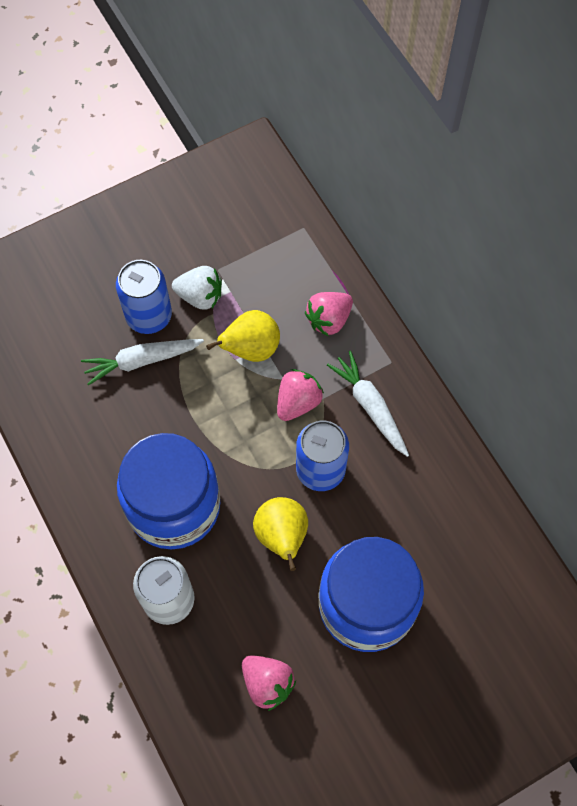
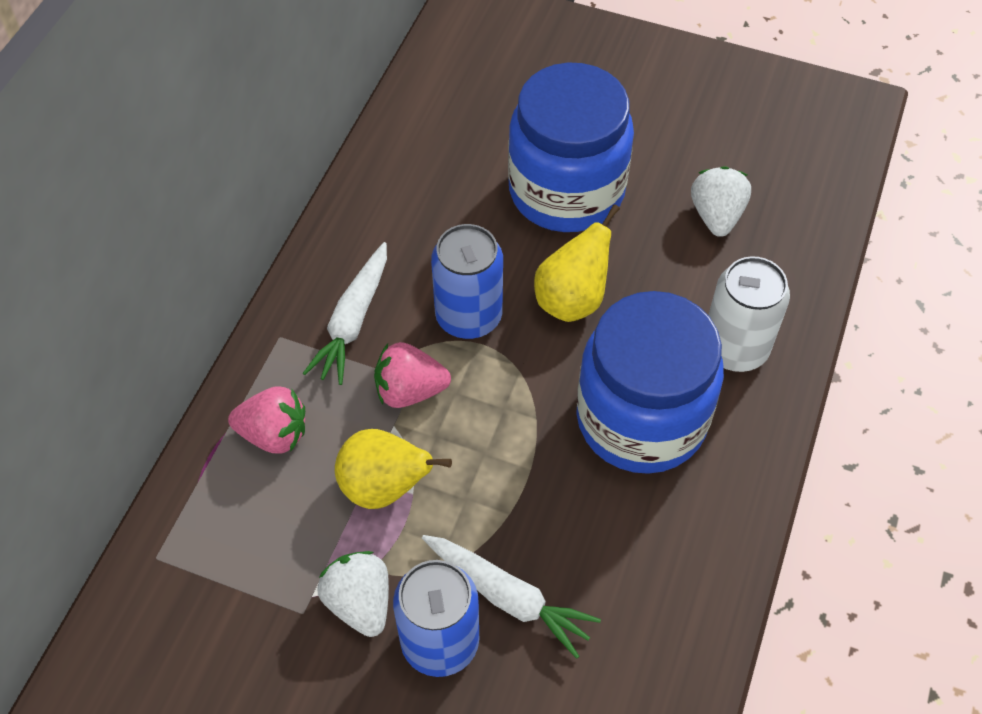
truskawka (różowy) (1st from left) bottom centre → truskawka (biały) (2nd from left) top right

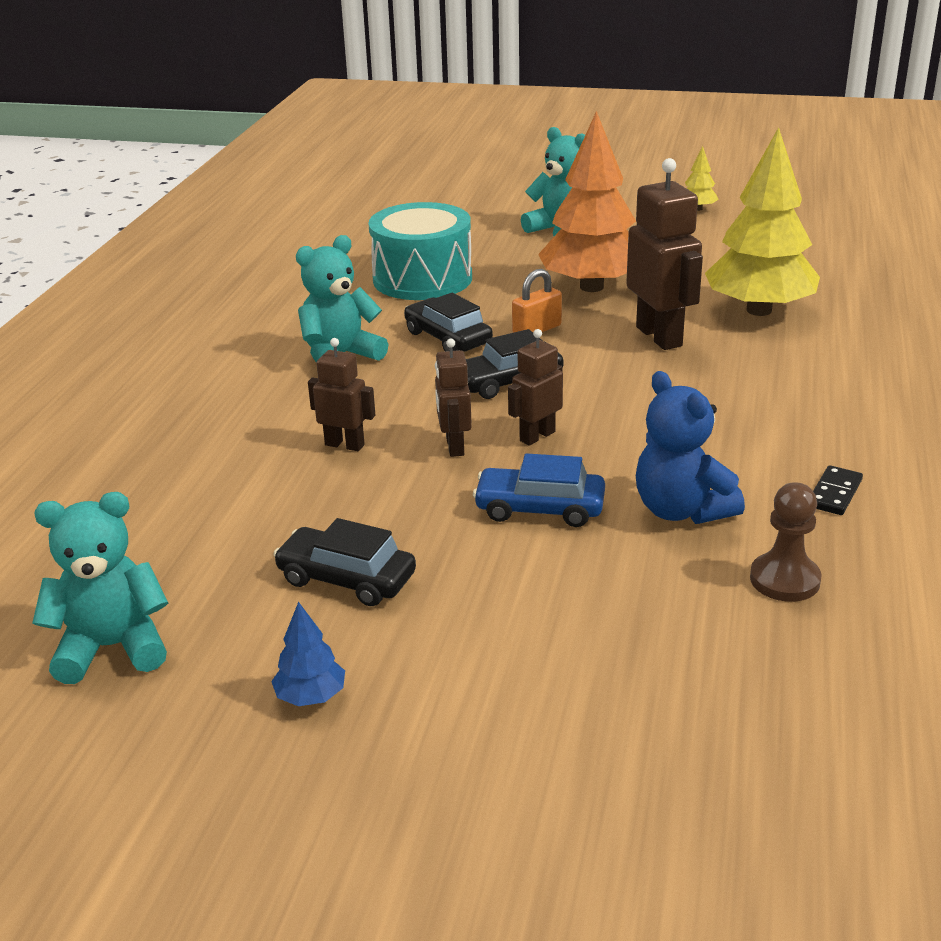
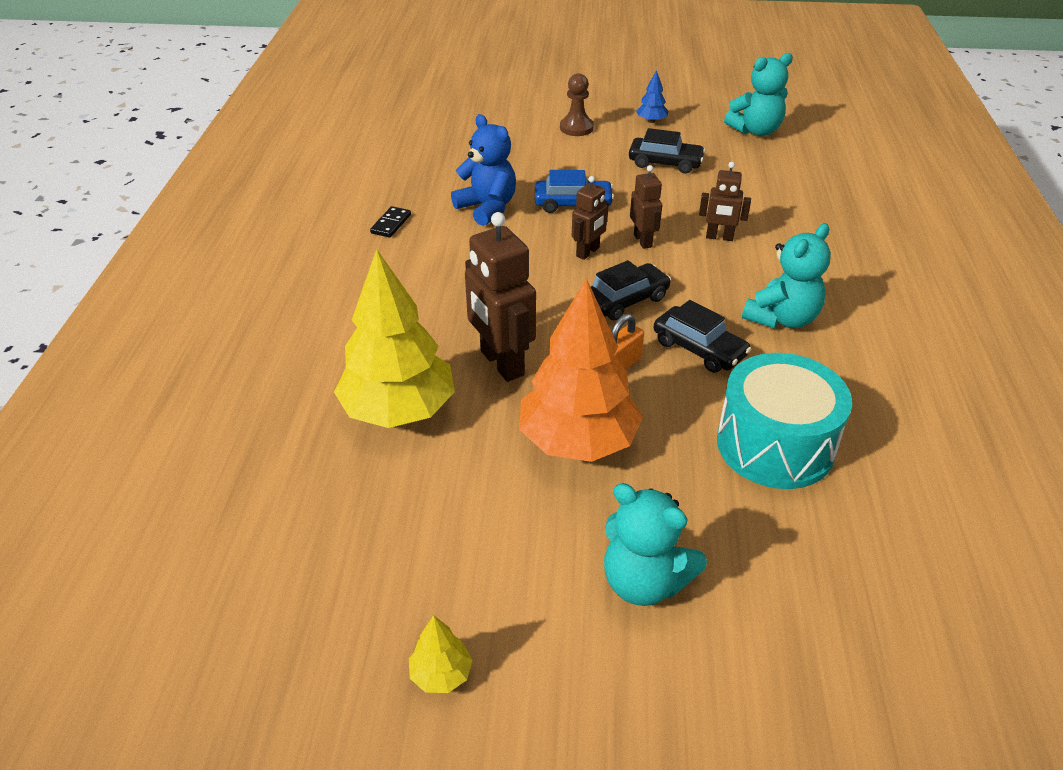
pionek (brązowy) middle right → pionek (brązowy) top centre, moved

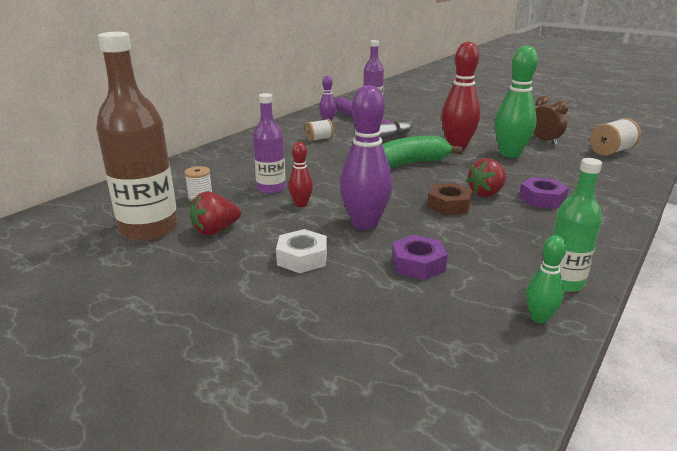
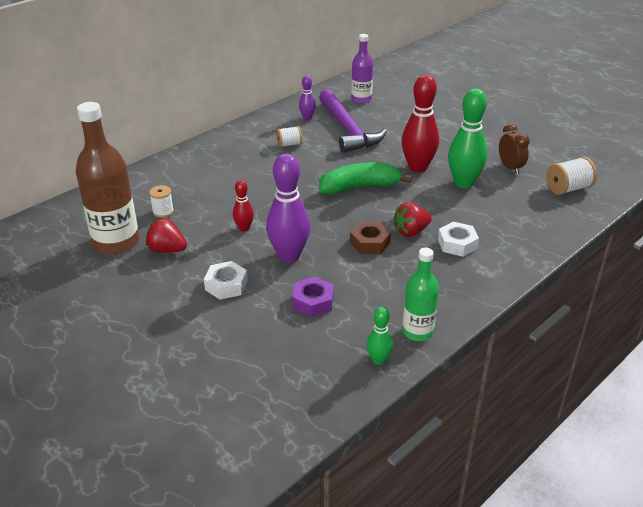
truskawka (czerwony) (1st from left) middle left, 45 degrees clockwise
butelka (fioletowy) (1st from left) top centre → -
nakrętka (fioletowy) (2nd from left) middle right → nakrętka (biały) (2nd from left) middle right

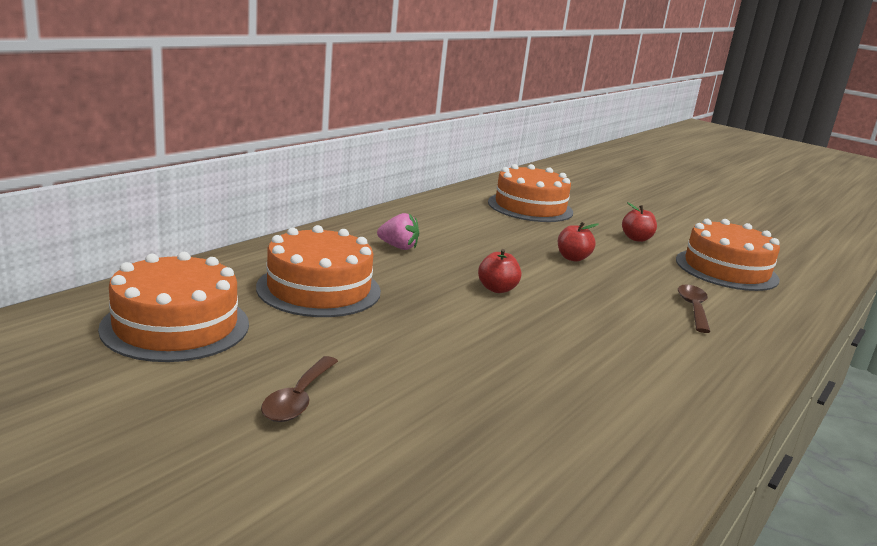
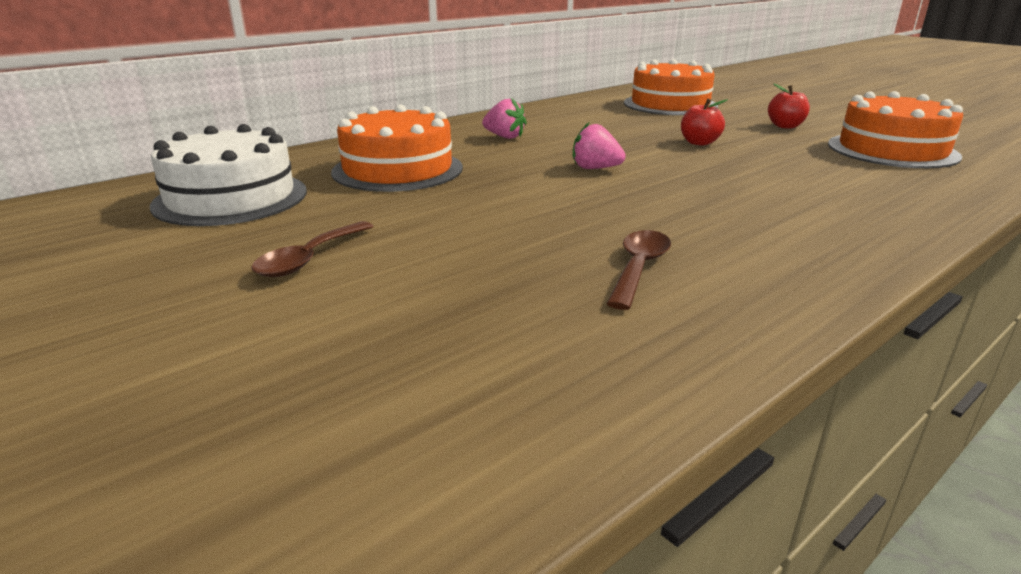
tort (pomarańczowy) (1st from left) middle left → tort (biały) top left
jabłko (czerwony) (1st from left) centre → truskawka (różowy) (2nd from left) top centre
łyżka (brązowy) (2nd from left) middle right → łyżka (brązowy) (2nd from left) centre, moved

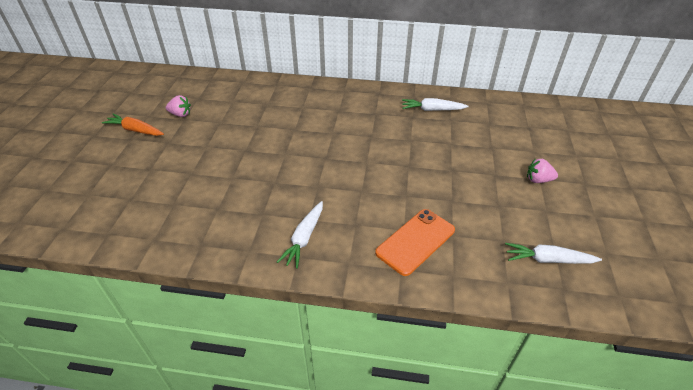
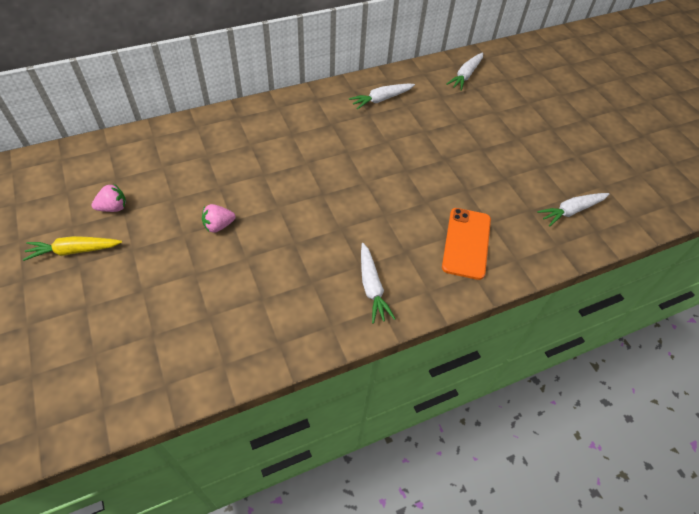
marchewka (pomarańczowy) top left → marchewka (żółty) middle left
truskawka (różowy) (2nd from left) middle right → truskawka (różowy) (2nd from left) middle left, moved
- → marchewka (biały) (3rd from left) top centre

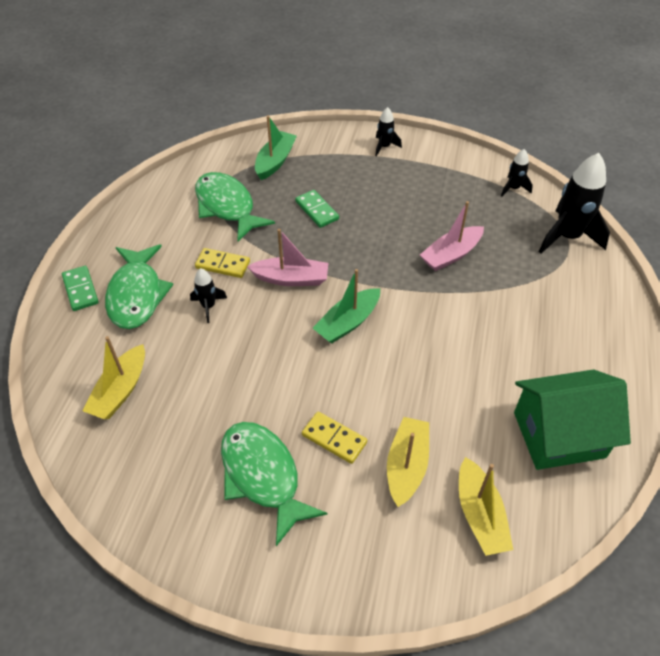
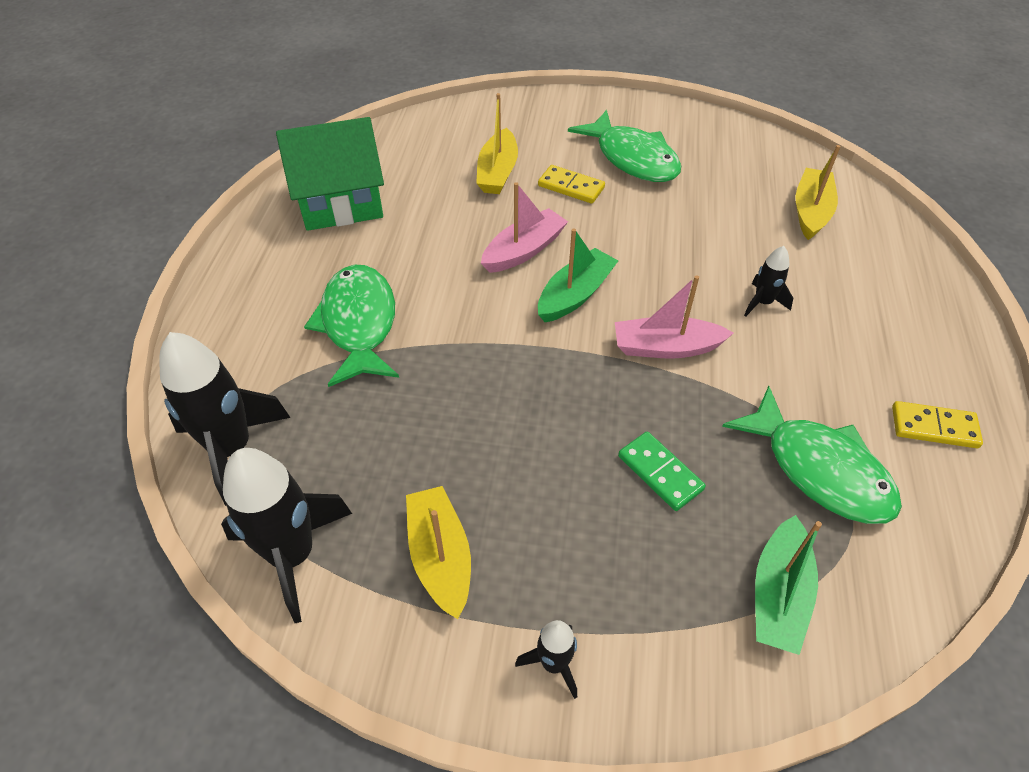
kostka domina (zielony) (1st from left) middle left → -
ryba (zielony) (1st from left) middle left → ryba (zielony) (1st from left) centre, moved
kostka domina (żółty) (1st from left in the first image) centre → kostka domina (żółty) (2nd from left) middle right, moved
łódka (różowy) (2nd from left in the first image) middle right → łódka (różowy) (1st from left) top centre, moved
łódka (żółty) (3rd from left in the first image) bottom right → łódka (żółty) (1st from left) bottom centre, moved
rakieta (czarny) (3rd from left in the first image) top right → rakieta (czarny) (2nd from left) bottom left, x2.00

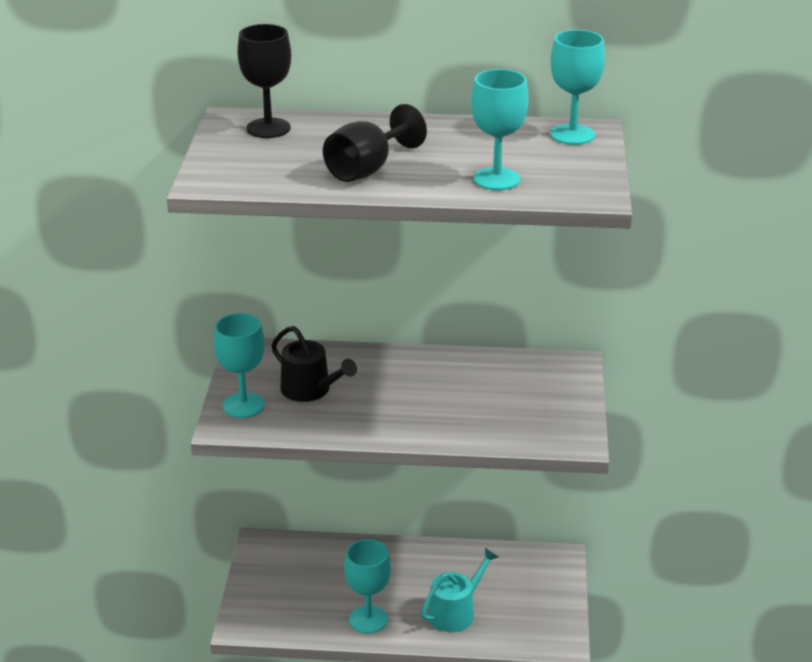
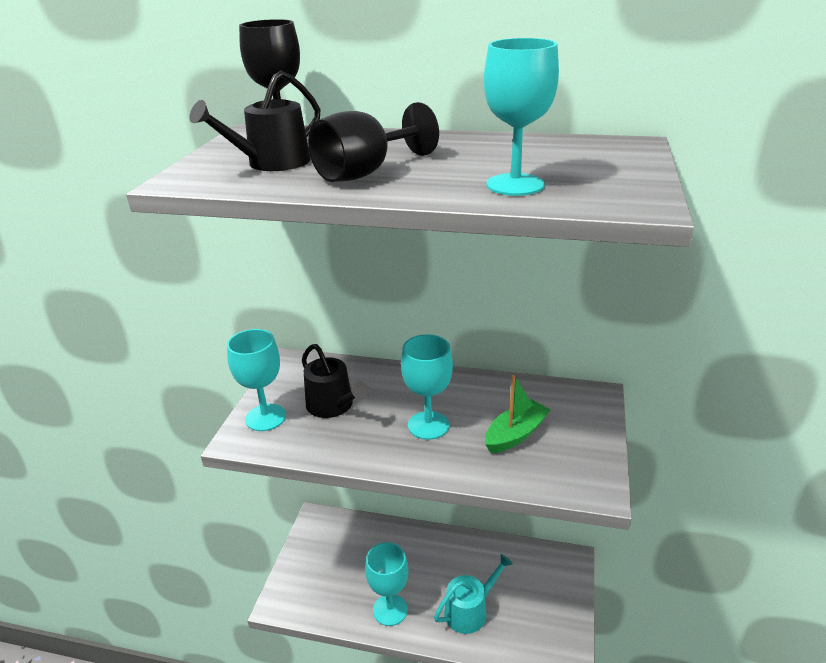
kielich (turkusowy) (4th from left in the first image) top right → kielich (turkusowy) (3rd from left) centre, moved
- → konewka (czarny) (1st from left) top left
- → łódka (zielony) centre

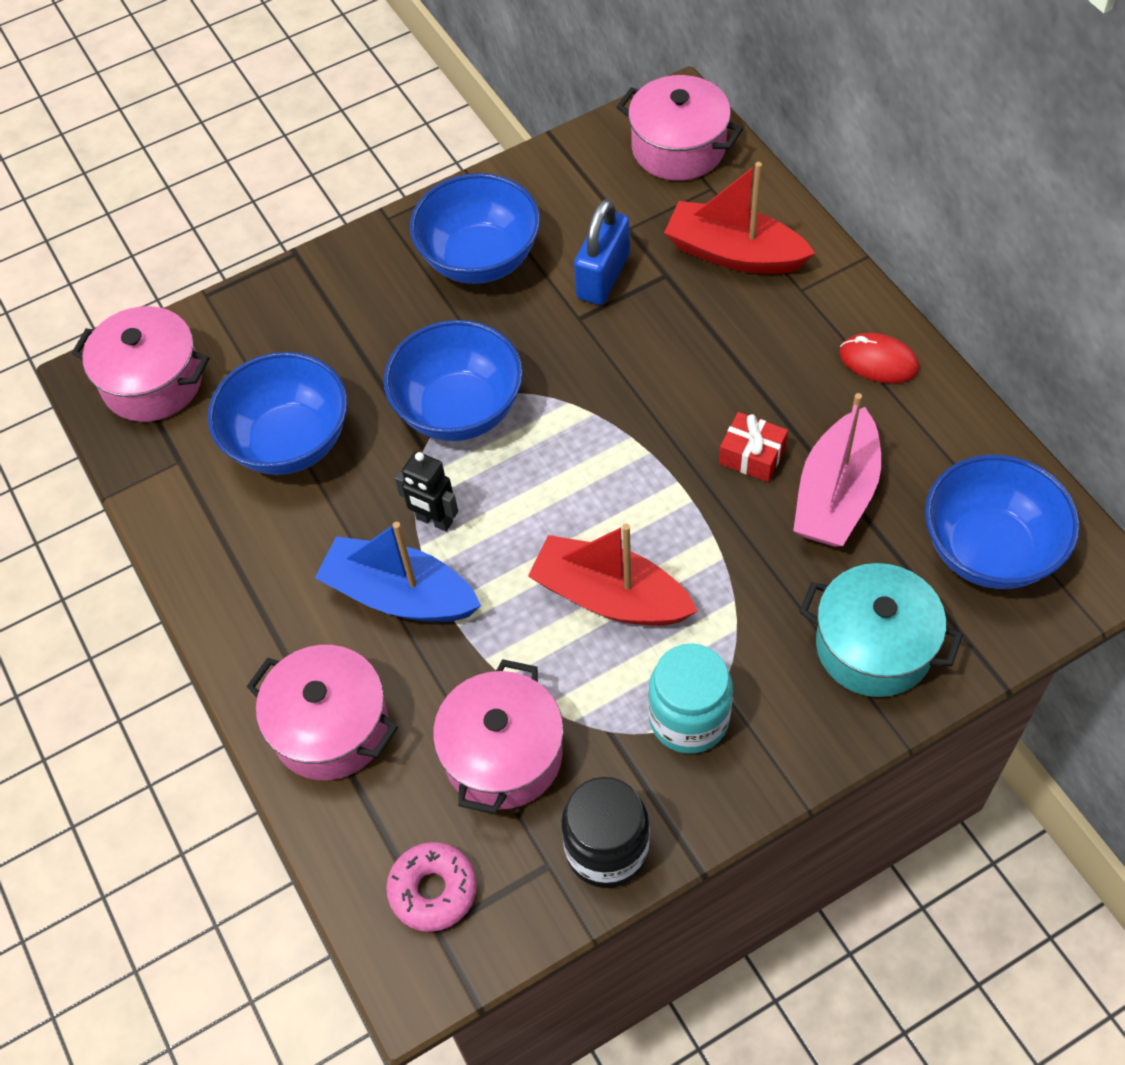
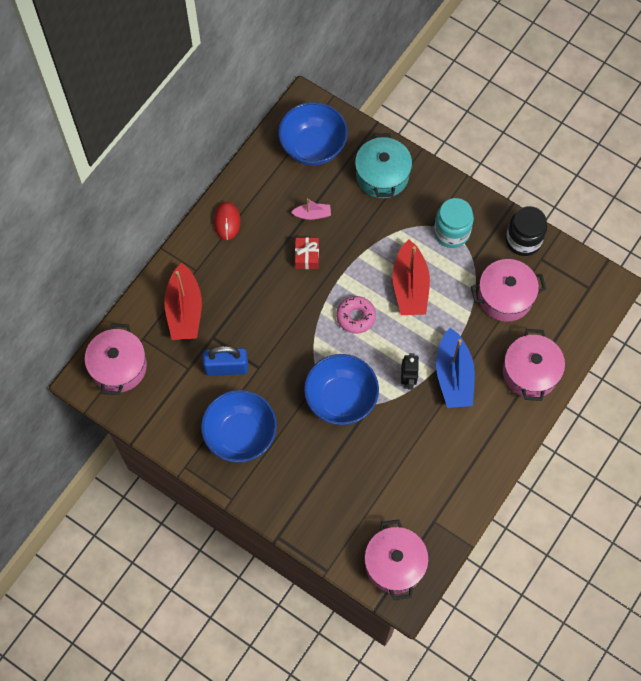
miska (niebieski) (1st from left) middle left → -
donut (różowy) bottom centre → donut (różowy) centre, moved
łódka (różowy) middle right → łódka (różowy) top centre, x0.50

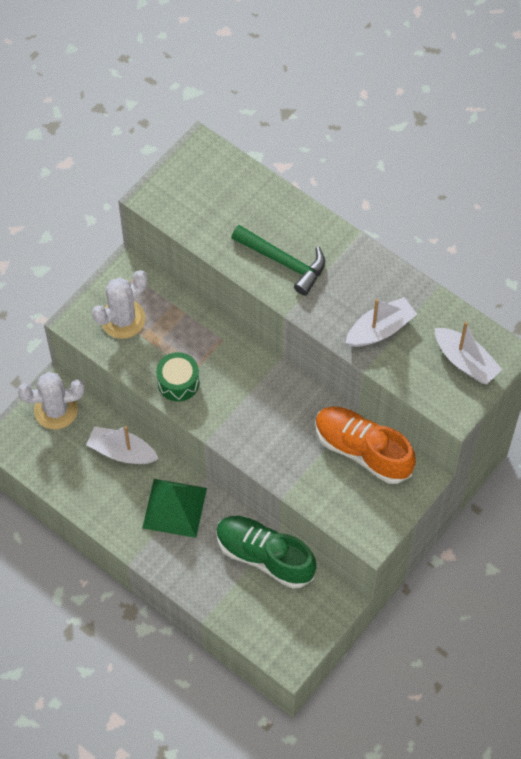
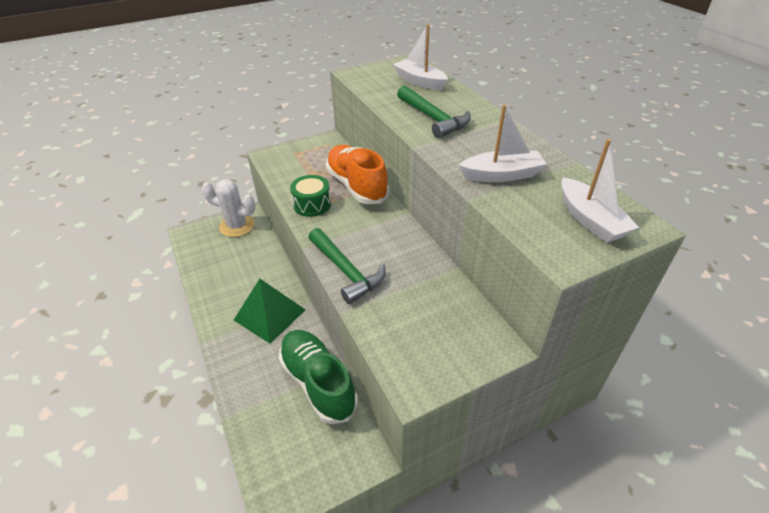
łódka (biały) (1st from left) middle left → łódka (biały) (1st from left) top centre, moved
kaktus (biały) (2nd from left) middle left → -
but (pomarańczowy) middle right → but (pomarańczowy) centre, moved
- → młotek (zielony) (1st from left) centre

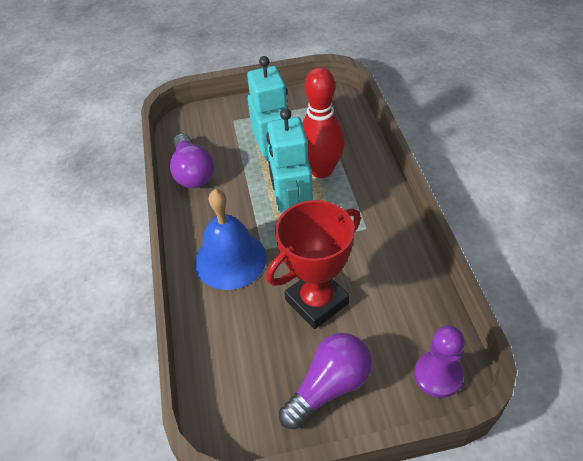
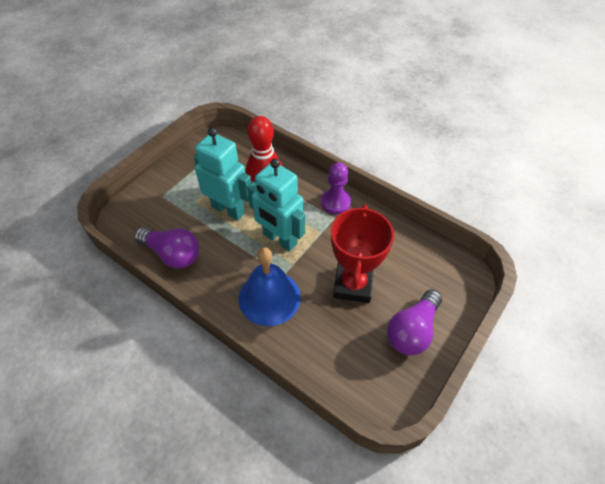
żarówka (fioletowy) (2nd from left) bottom centre → żarówka (fioletowy) (2nd from left) middle right, 150 degrees counterclockwise
pionek (fioletowy) bottom right → pionek (fioletowy) centre, moved

